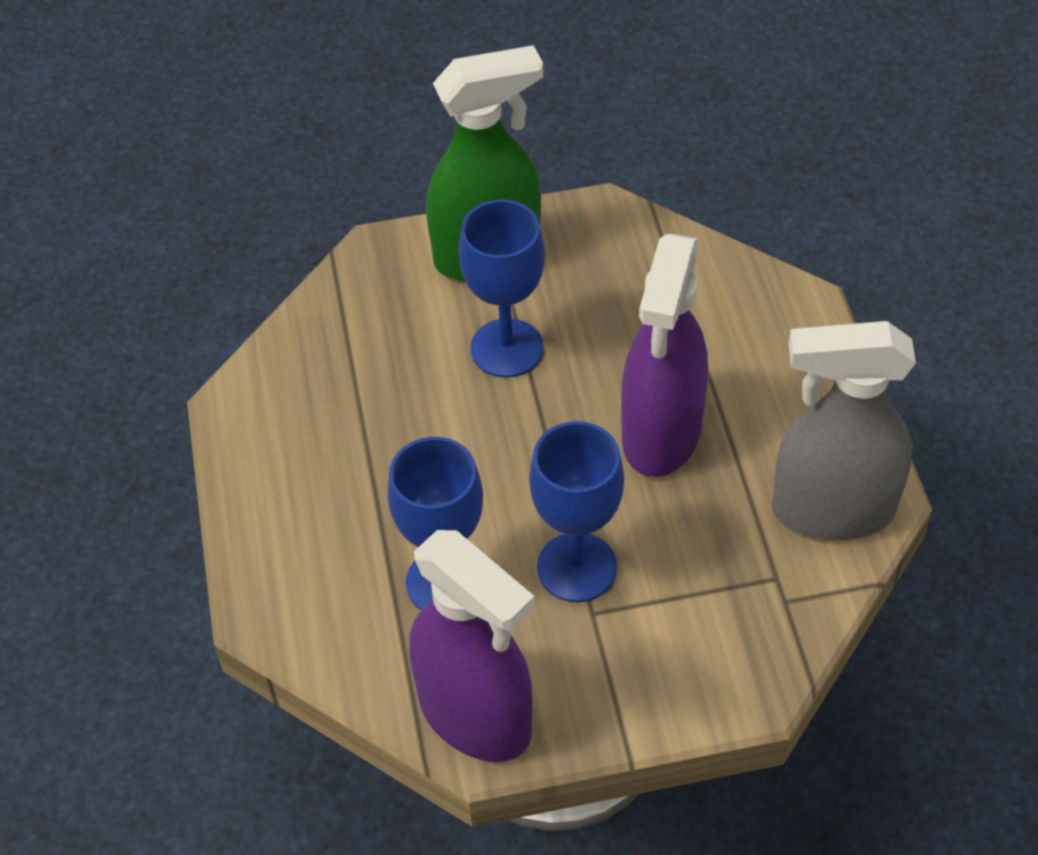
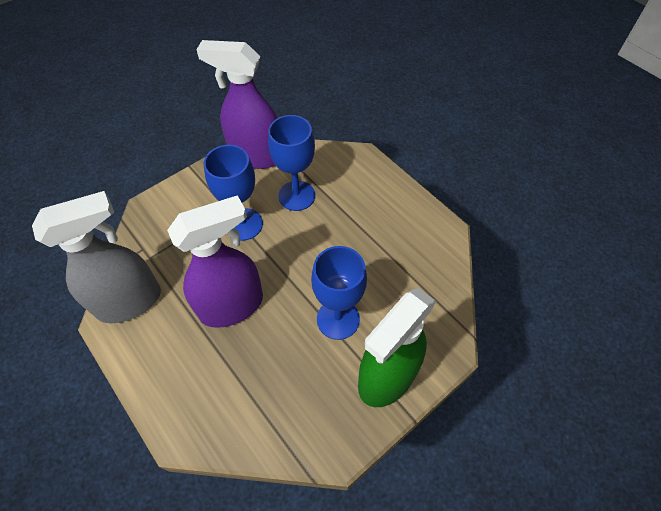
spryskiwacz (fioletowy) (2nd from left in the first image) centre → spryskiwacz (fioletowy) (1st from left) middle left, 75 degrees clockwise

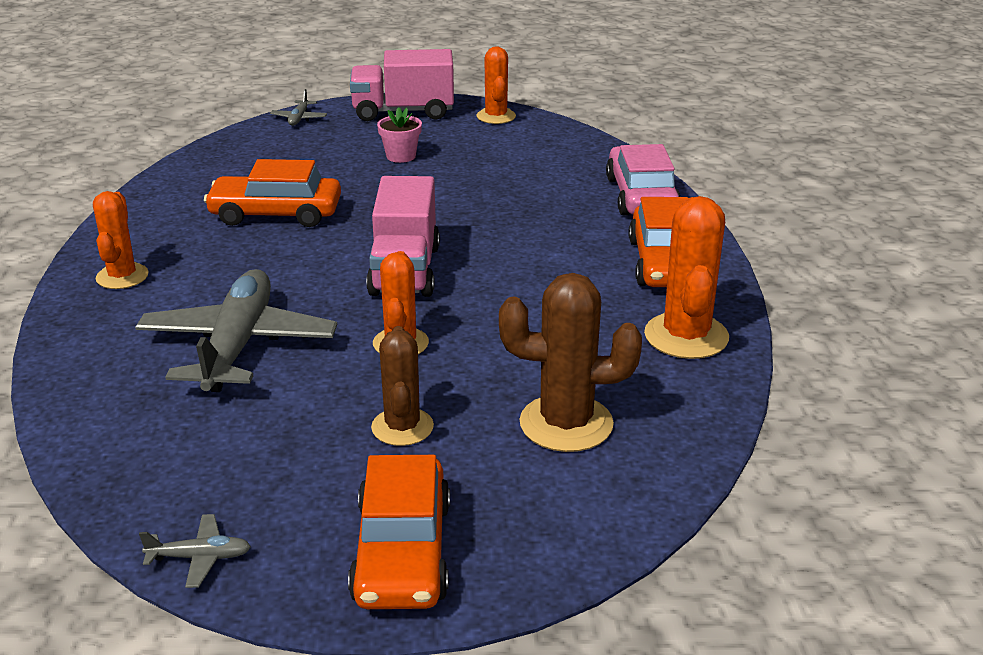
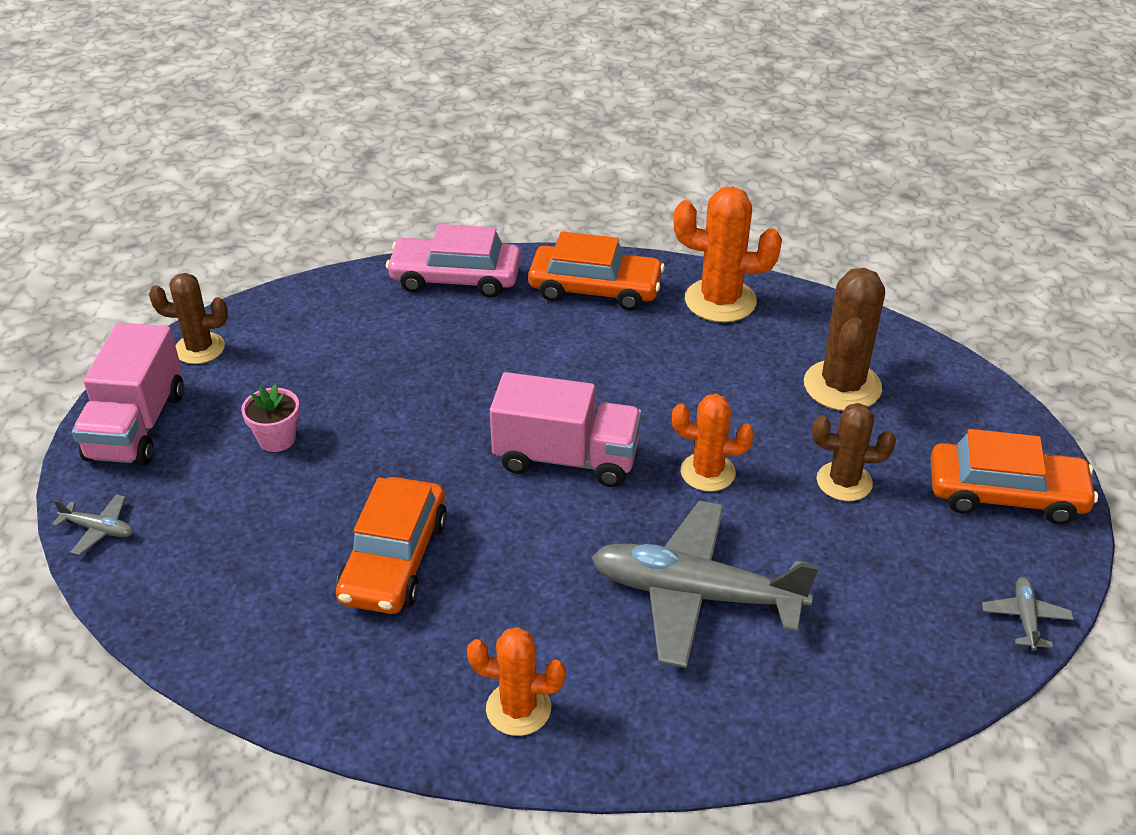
kaktus (pomarańczowy) (3rd from left) top centre → kaktus (brązowy) (1st from left) middle left

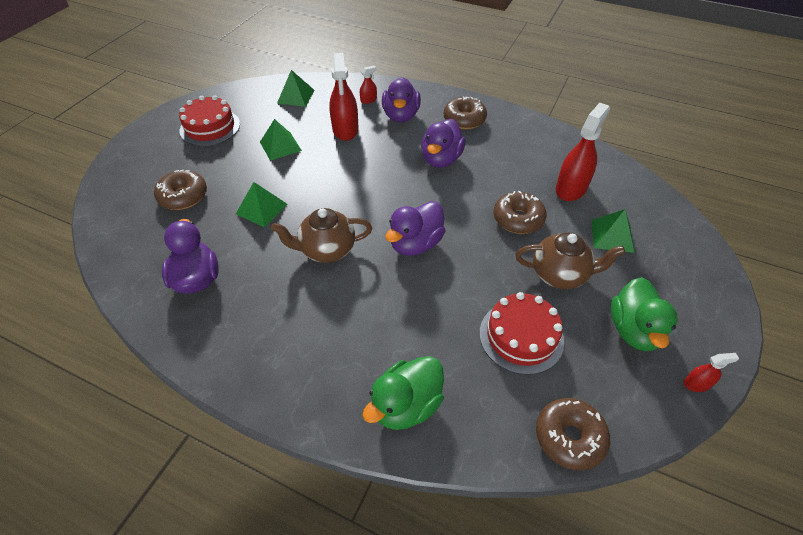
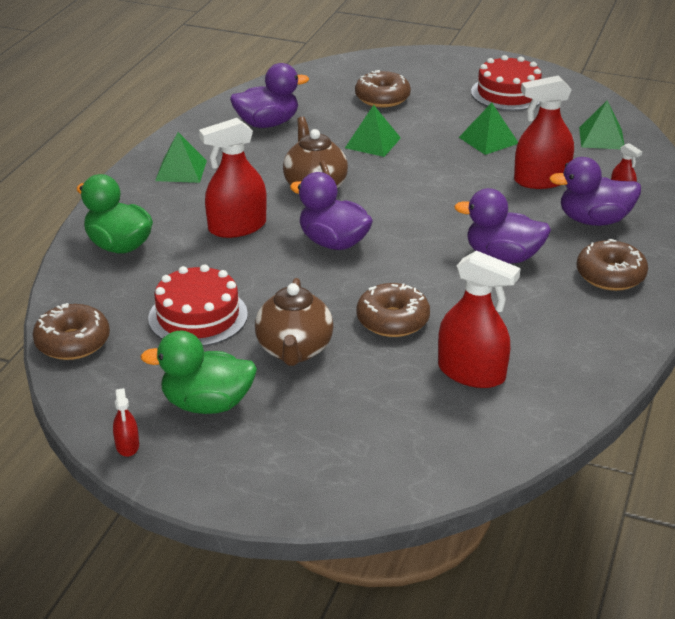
piramida (zielony) (4th from left in the first image) middle right → piramida (zielony) (1st from left) top left, moved
- → spryskiwacz (czerwony) (2nd from left) top centre

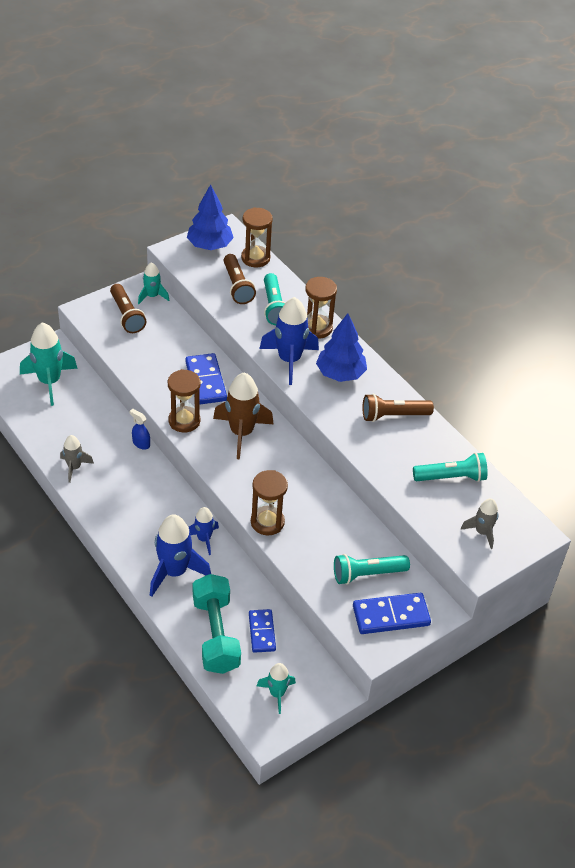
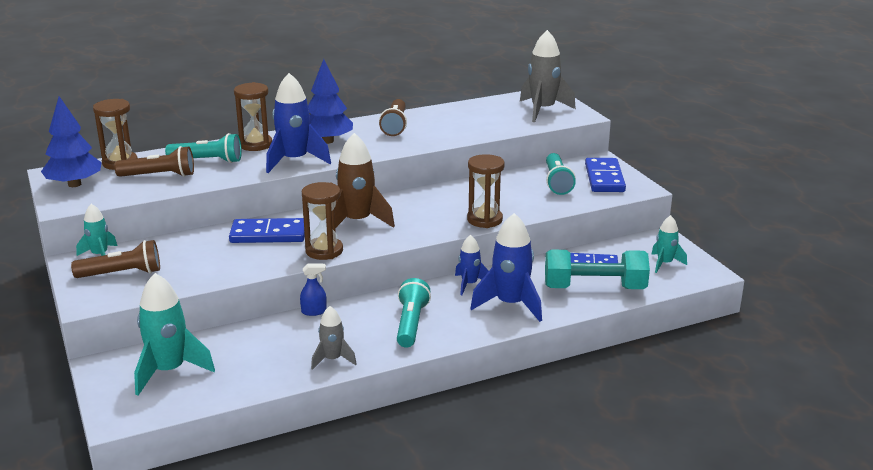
spryskiwacz (niebieski) middle left → spryskiwacz (niebieski) centre, 150 degrees counterclockwise
latarka (turkusowy) (3rd from left in the first image) middle right → latarka (turkusowy) (2nd from left) centre, moved
rakieta (szary) (2nd from left) middle right → rakieta (szary) (2nd from left) top centre, x1.76

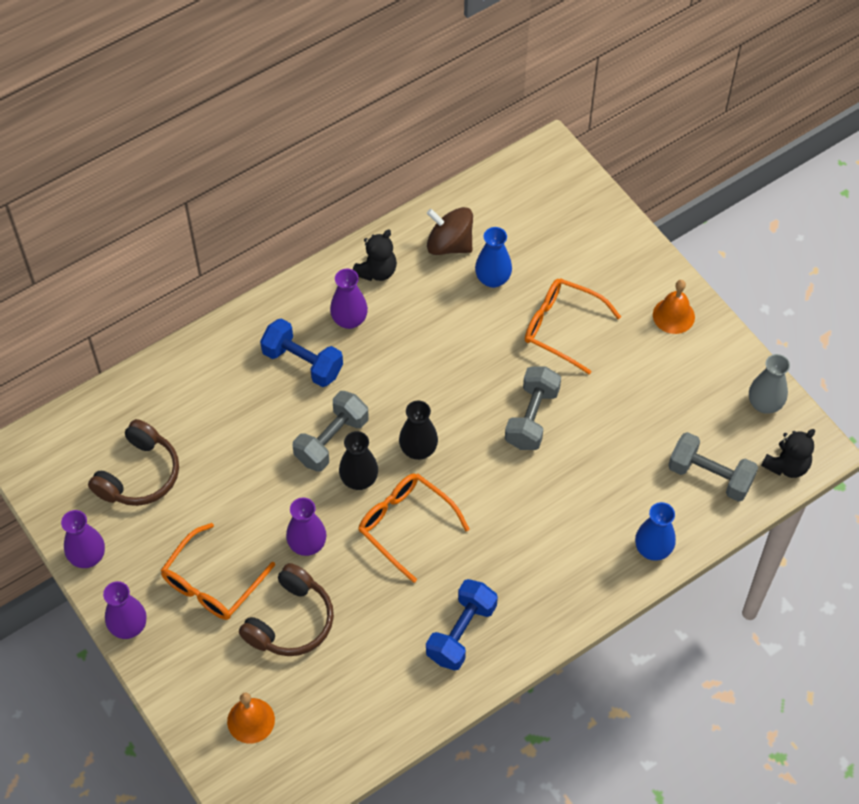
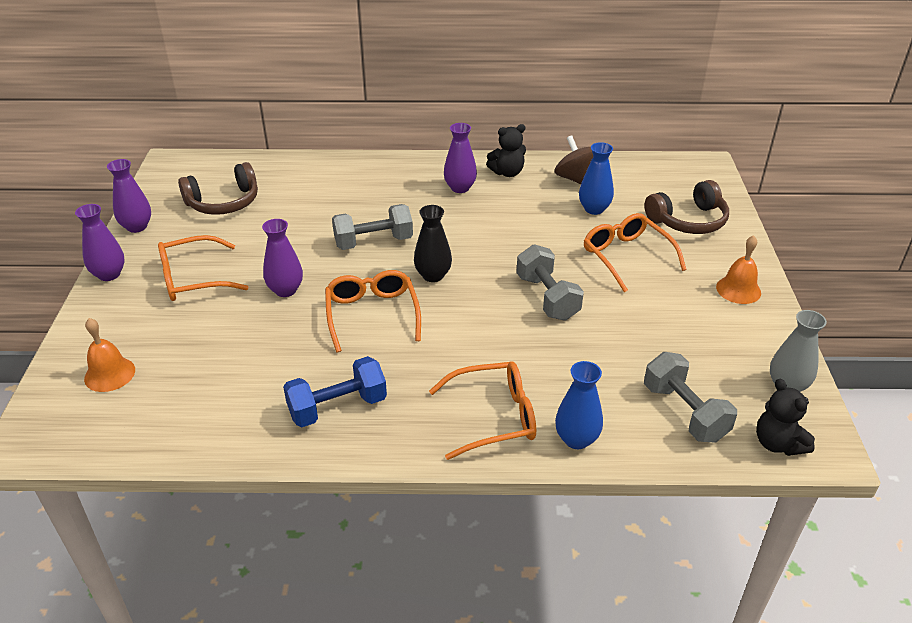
słuchawki (brązowy) (2nd from left) bottom left → słuchawki (brązowy) (2nd from left) top right, moved
hantel (niebieski) (1st from left) centre → -
wazon (czarny) (1st from left) centre → -
hantel (szary) (2nd from left) centre, 75 degrees counterclockwise
miś (czarny) (2nd from left) middle right → miś (czarny) (2nd from left) bottom right, 75 degrees clockwise
- → okulary (pomarańczowy) (3rd from left) centre

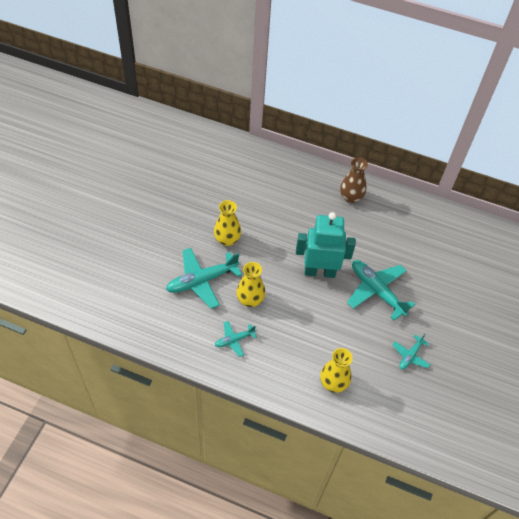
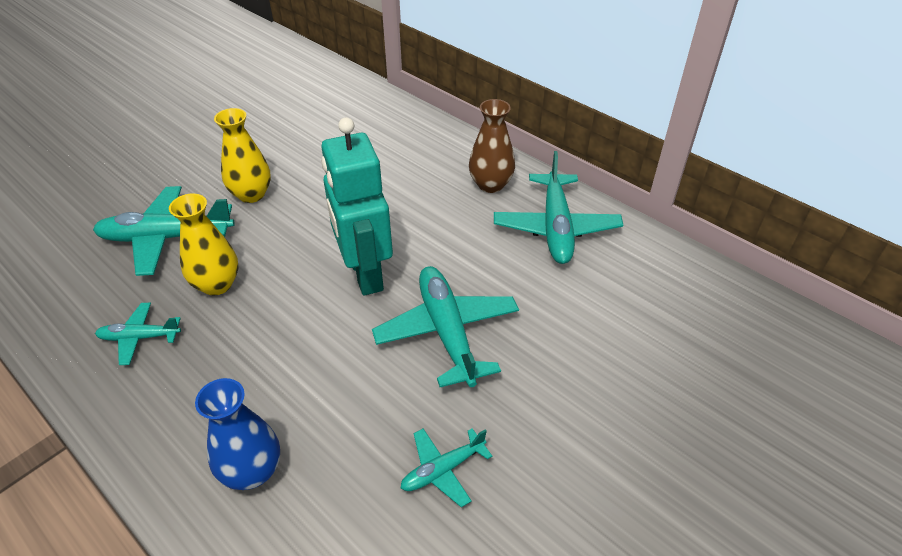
robot (turkusowy) centre, 135 degrees counterclockwise
wazon (żółty) (3rd from left) bottom centre → wazon (niebieski) bottom left
- → samolot (turkusowy) (5th from left) centre

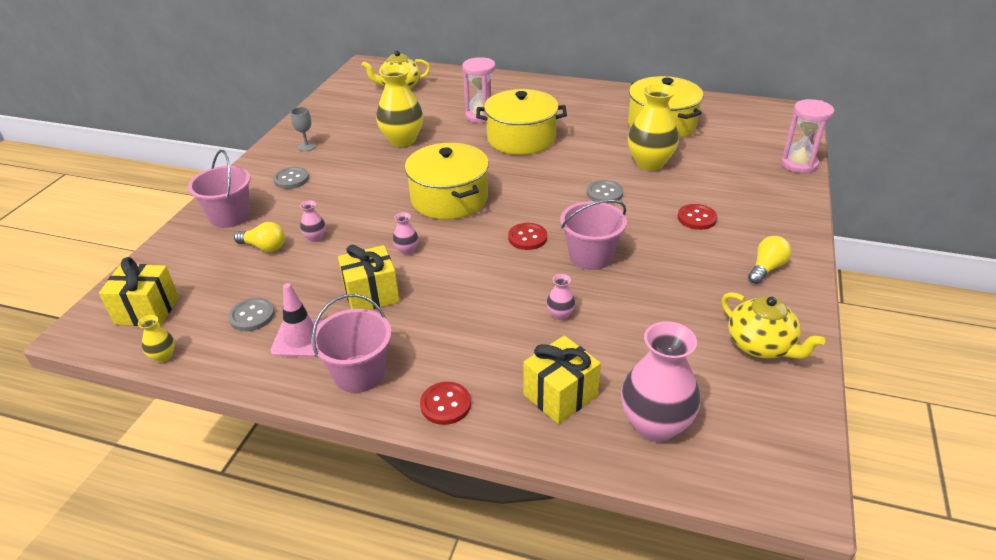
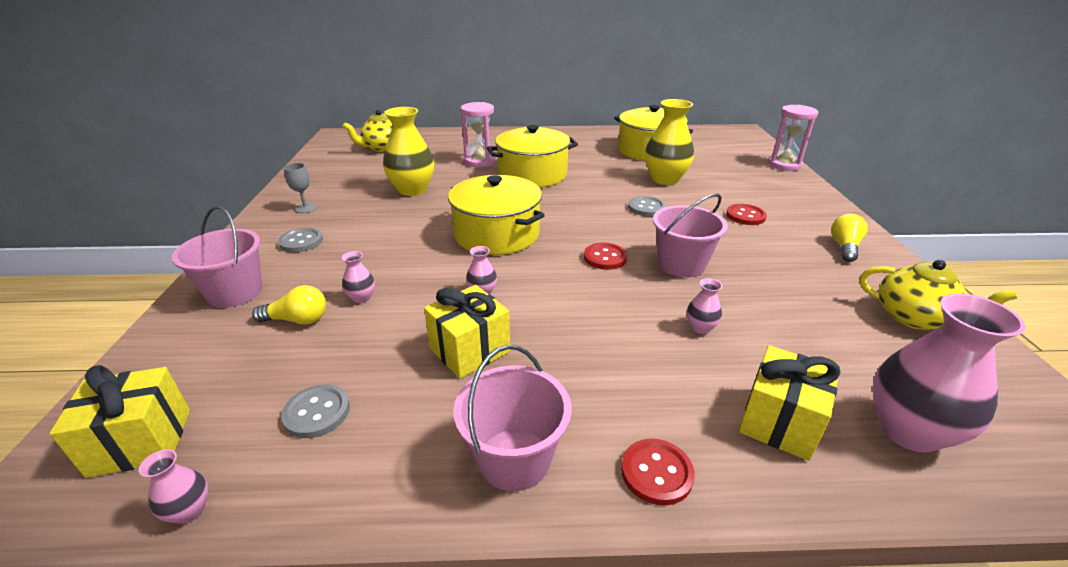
wazon (żółty) (1st from left) middle left → wazon (różowy) (1st from left) bottom left
pachołek (różowy) middle left → -

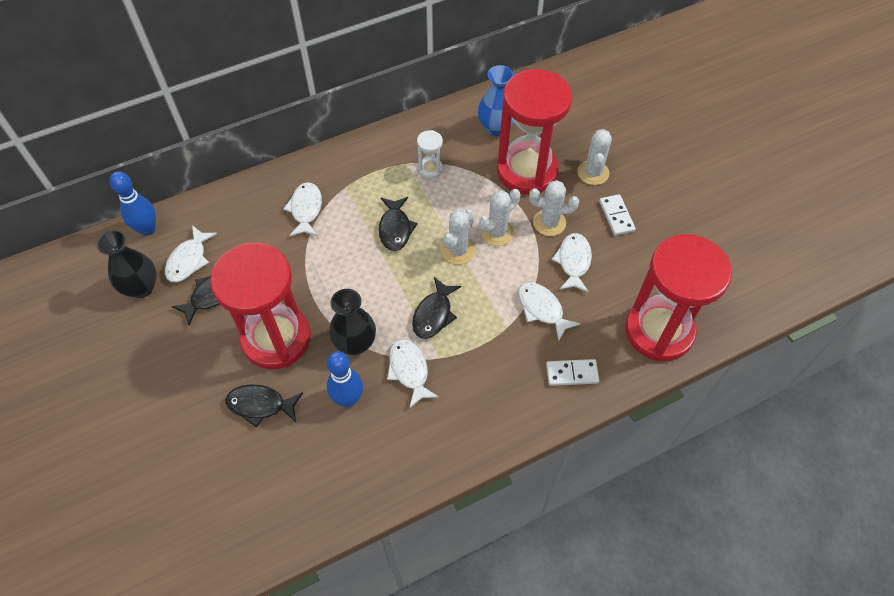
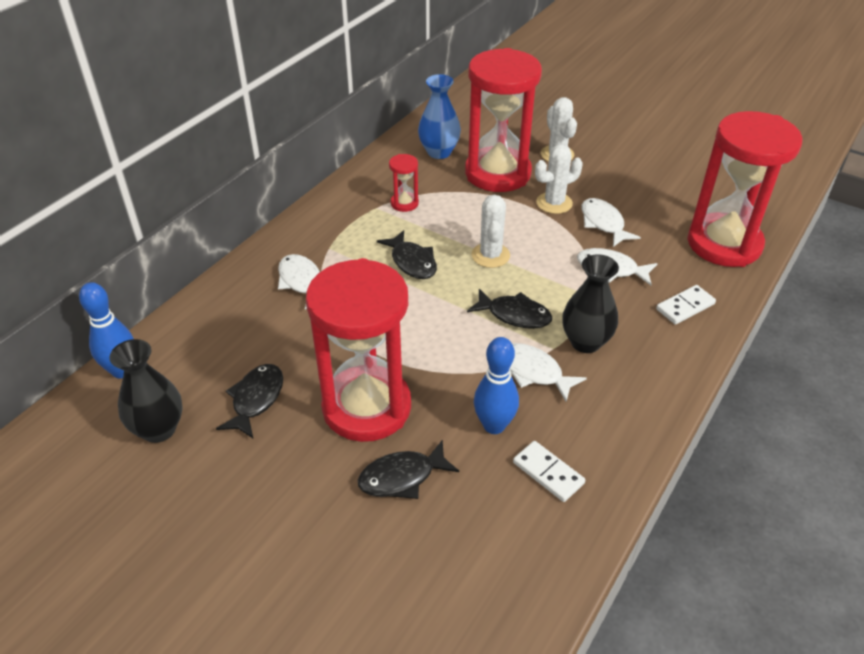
ryba (biały) (1st from left) middle left → -
wazon (czarny) (2nd from left) centre → wazon (czarny) (2nd from left) middle right, moved
ryba (czarny) (4th from left) centre, 60 degrees counterclockwise
klepsydra (biały) top centre → klepsydra (czerwony) (2nd from left) top centre
kaktus (biały) (2nd from left) centre → -
kostka domina (biały) (2nd from left in the first image) middle right → kostka domina (biały) (1st from left) bottom centre, moved

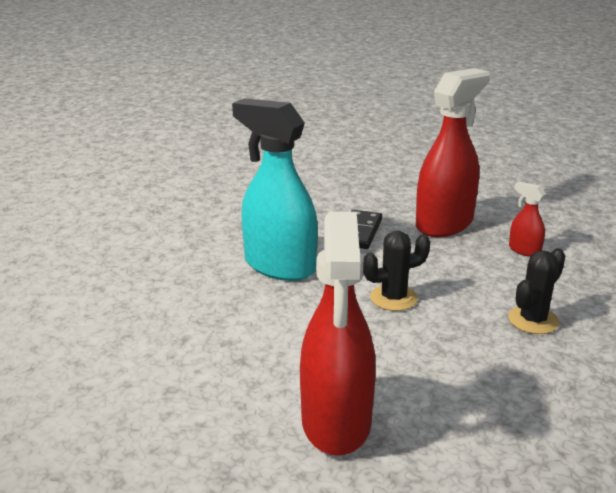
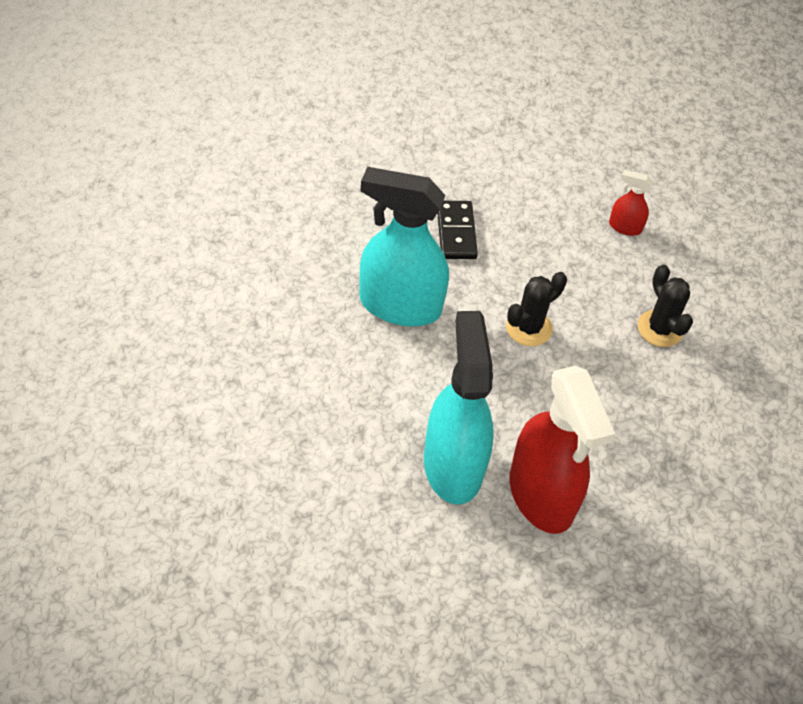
spryskiwacz (czerwony) (2nd from left) top right → -
kaktus (czarny) (2nd from left) middle right, 45 degrees counterclockwise
- → spryskiwacz (turkusowy) (2nd from left) centre

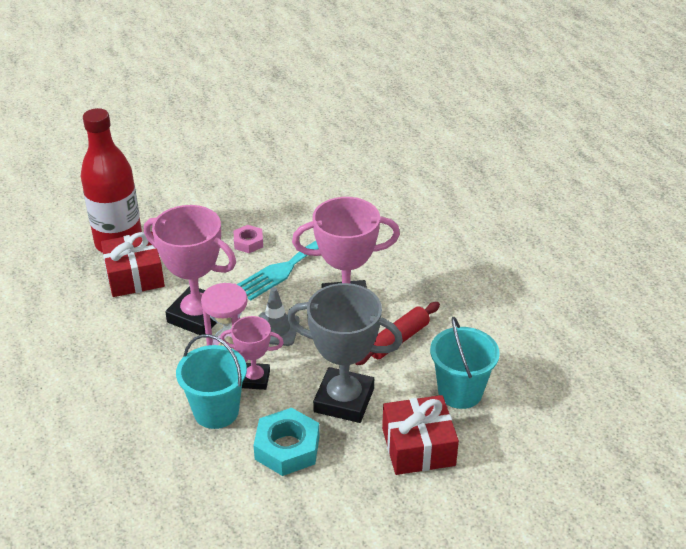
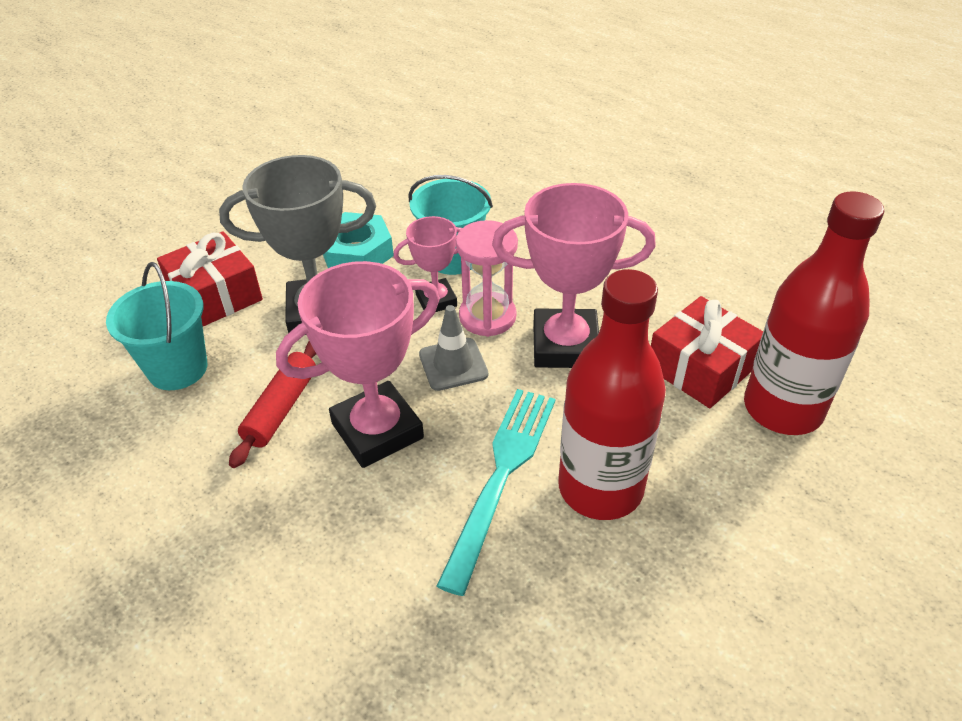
nakrętka (różowy) centre → butelka (czerwony) (1st from left) centre

